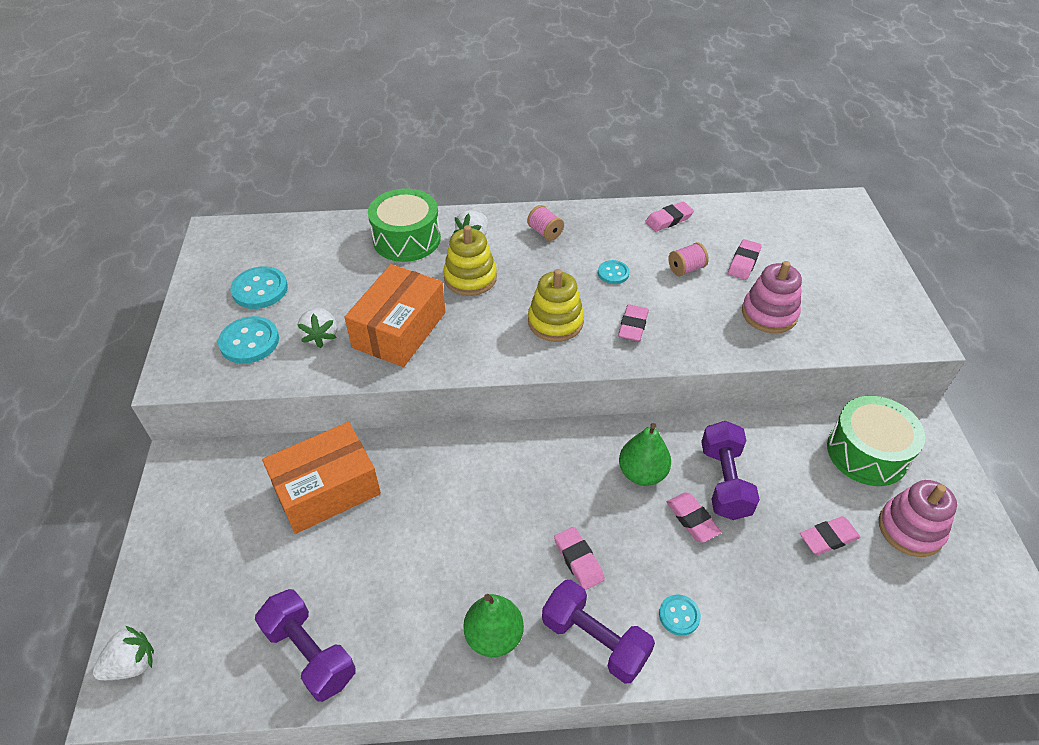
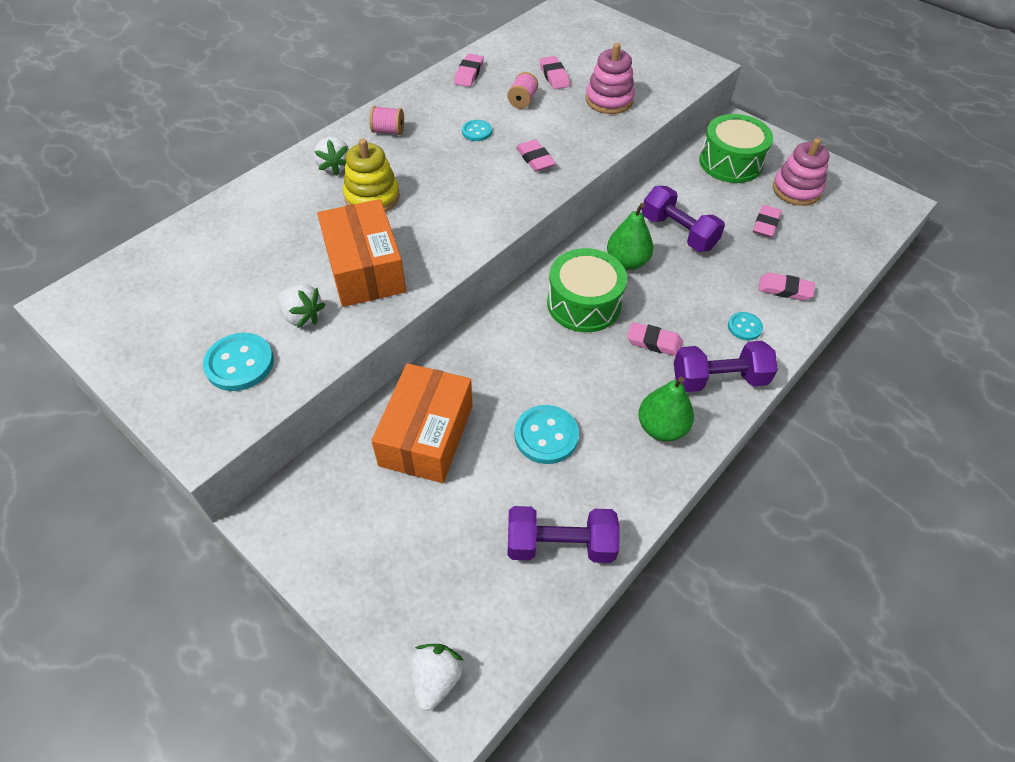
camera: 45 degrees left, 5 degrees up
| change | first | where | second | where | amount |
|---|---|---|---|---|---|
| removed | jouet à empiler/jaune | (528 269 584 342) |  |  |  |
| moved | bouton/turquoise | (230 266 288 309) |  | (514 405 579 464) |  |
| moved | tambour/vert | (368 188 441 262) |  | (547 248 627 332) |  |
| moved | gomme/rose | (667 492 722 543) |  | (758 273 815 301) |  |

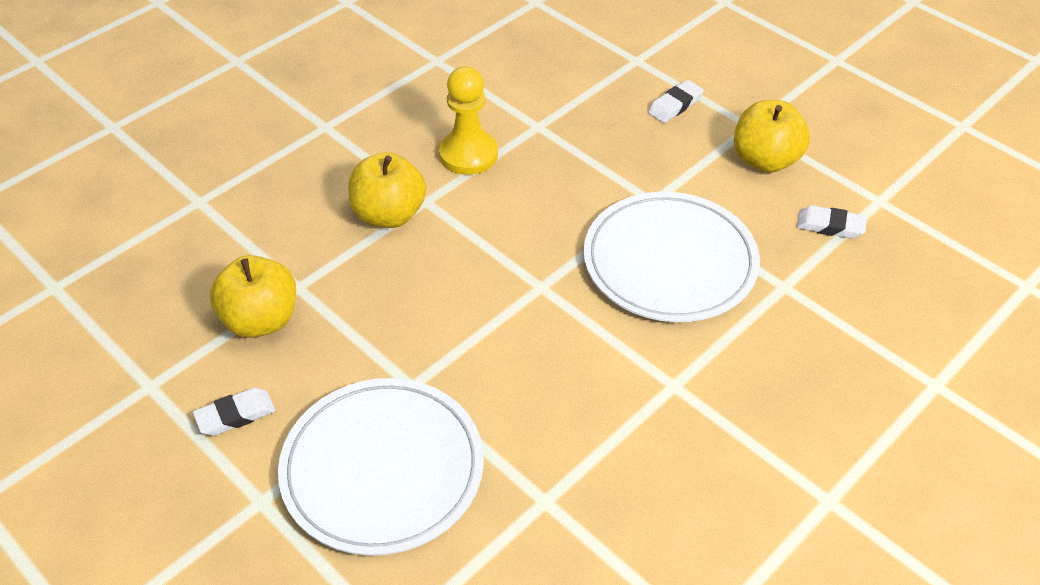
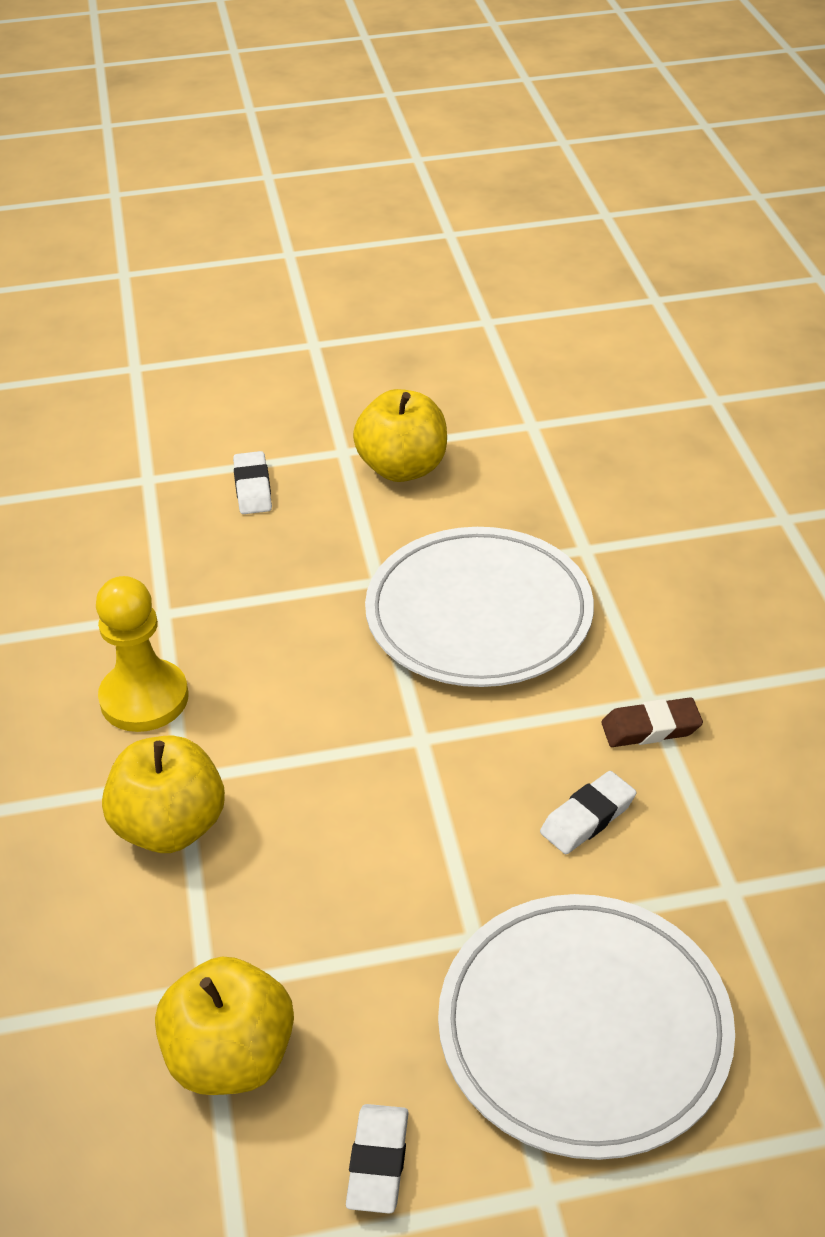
camera: 55 degrees left, 5 degrees down
| change | first | where | second | where | amount |
|---|---|---|---|---|---|
| added |  |  | gomme/marron | (601 697 703 747) |  |
| moved | gomme/blanc | (797 205 867 239) |  | (540 771 636 854) |  |

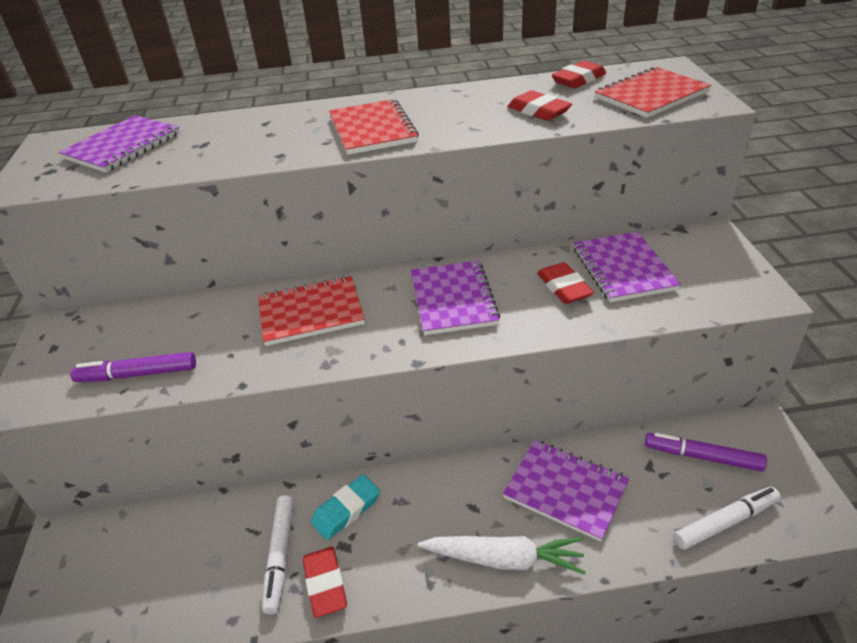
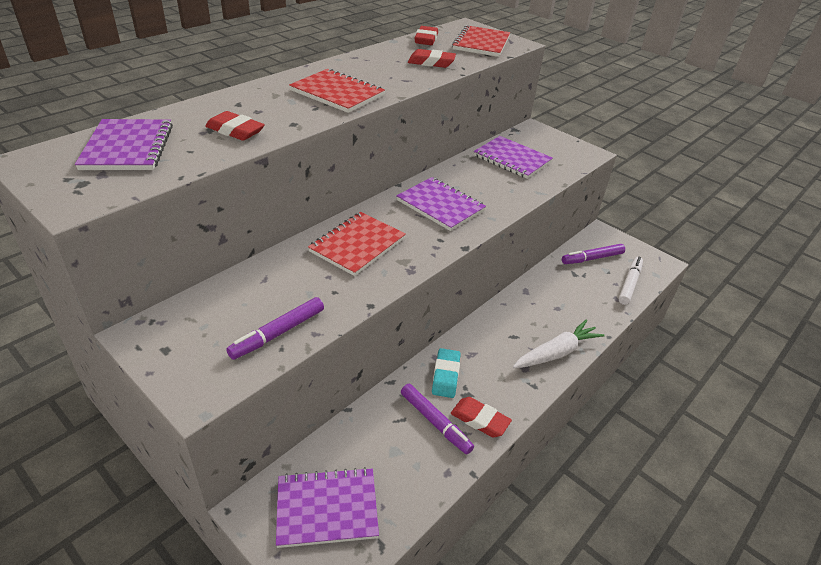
camera: 45 degrees left, 0 degrees up
| change | first | where | second | where | amount |
|---|---|---|---|---|---|
| moved | carnet/violet | (503 440 629 542) |  | (276 467 379 548) |  |
| moved | gomme/rouge | (537 262 594 304) |  | (205 111 265 141) |  |
| recoloured | feutre/blanc | (262 495 294 614) | feutre/violet | (401 384 474 455) |  |

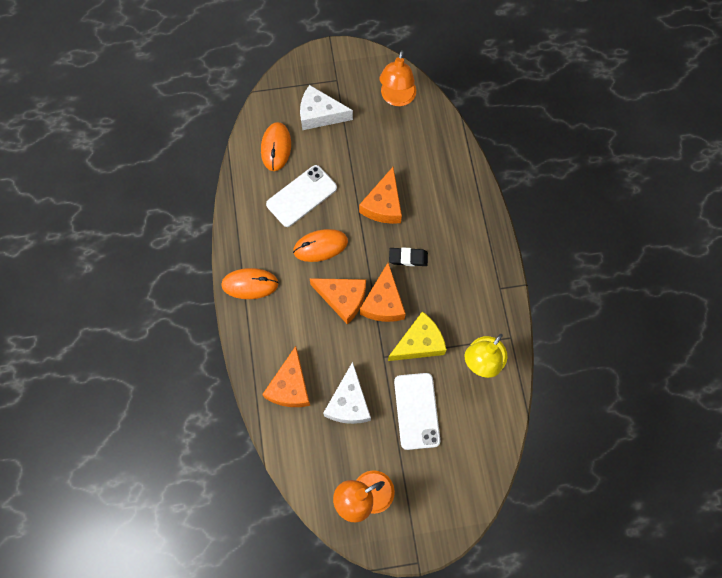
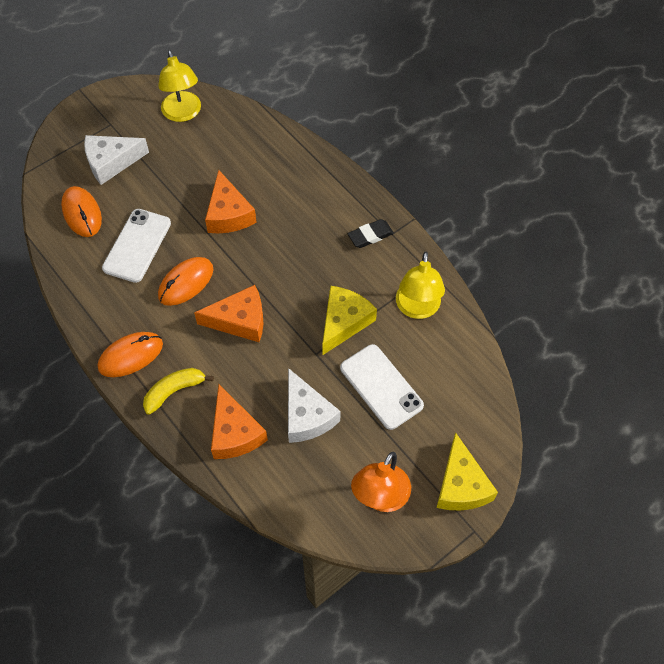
camera: 30 degrees left, 10 degrees down
| change | first | where | second | where | amount |
|---|---|---|---|---|---|
| removed | fromage/orange | (360 263 406 322) |  |  |  |
| added |  |  | banane/jaune | (143 368 214 415) |  |
| added |  |  | fromage/jaune | (436 432 498 511) |  |
| moved | gomme/noir | (389 247 428 266) |  | (348 219 394 248) |  |
| recoloured | lampe/orange | (379 50 416 106) | lampe/jaune | (158 50 201 122) |  |

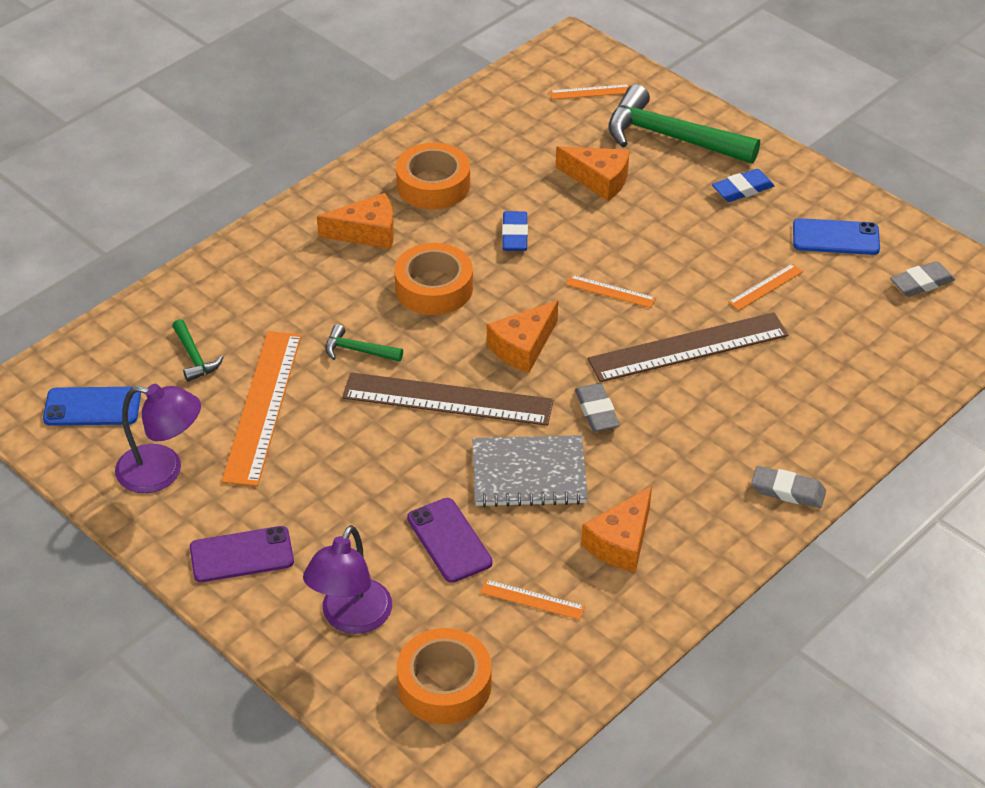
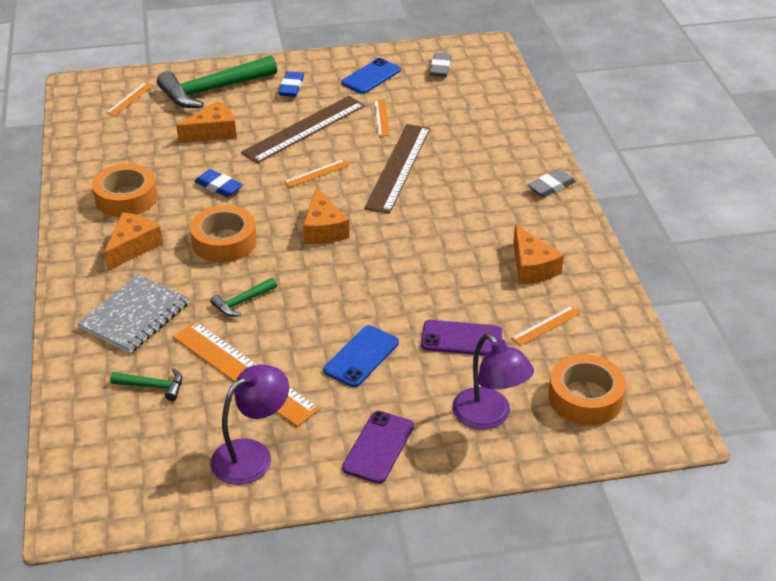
camera: 55 degrees left, 5 degrees down
| change | first | where | second | where | amount |
|---|---|---|---|---|---|
| removed | gomme/gris | (575 383 620 432) |  |  |  |
| moved | téléphone/bleu | (43 387 141 426) |  | (323 325 399 387) |  |
| moved | règle/marron | (342 372 554 426) |  | (241 96 365 163) |  |
| moved | carnet/gris | (472 435 588 507) |  | (77 274 189 353) |  |

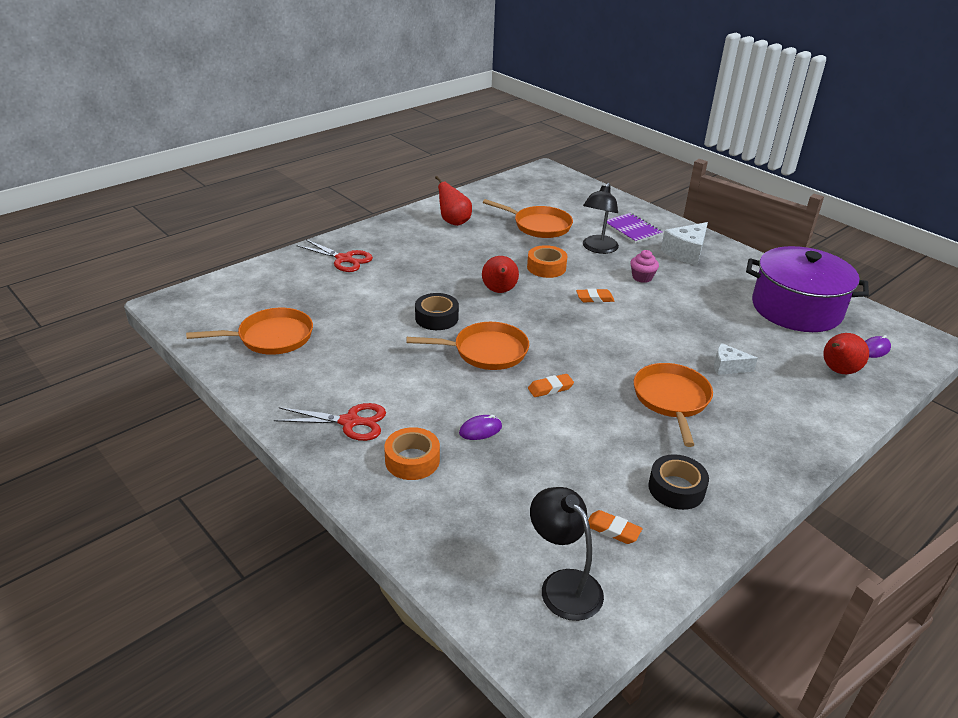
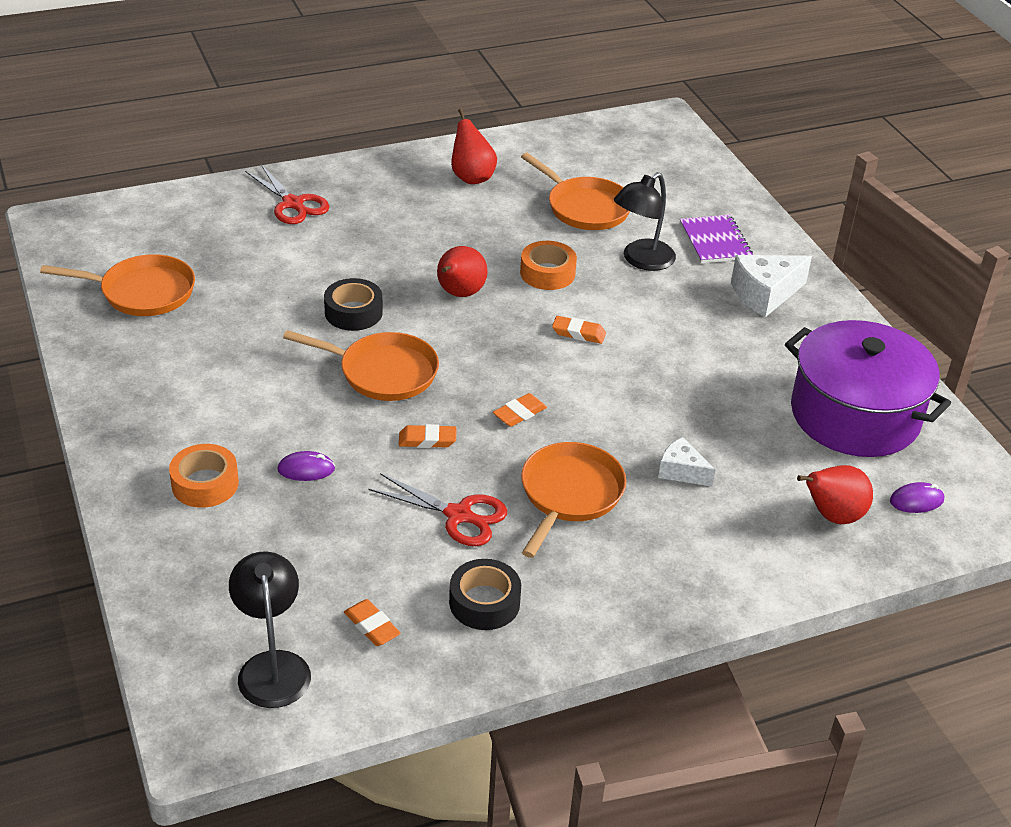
camera: 20 degrees right, 5 degrees up
| change | first | where | second | where | amount |
|---|---|---|---|---|---|
| removed | muffin/rose | (630 250 659 283) |  |  |  |
| added |  |  | gomme/orange | (493 393 547 427) |  |
| moved | ciseaux/rouge | (274 403 386 441) |  | (368 473 507 546) |  |

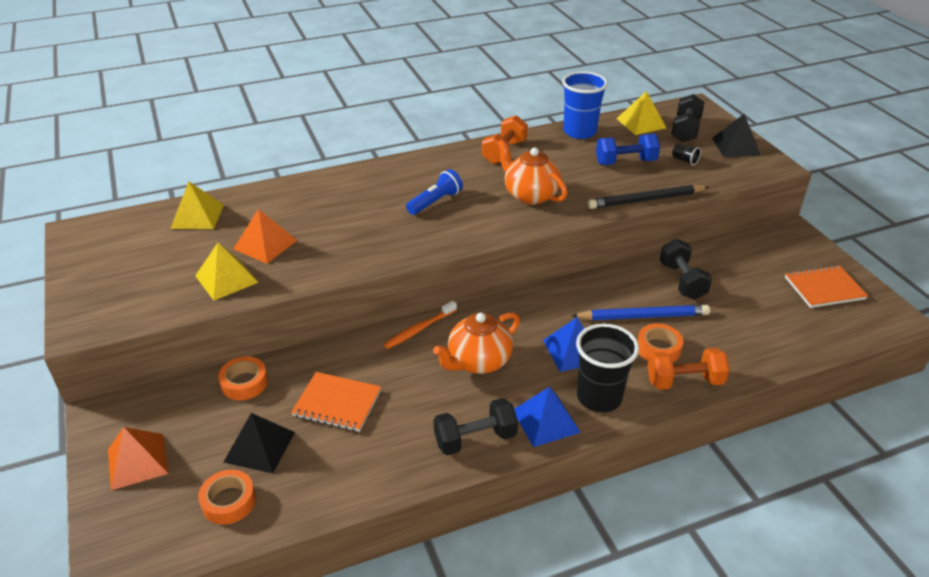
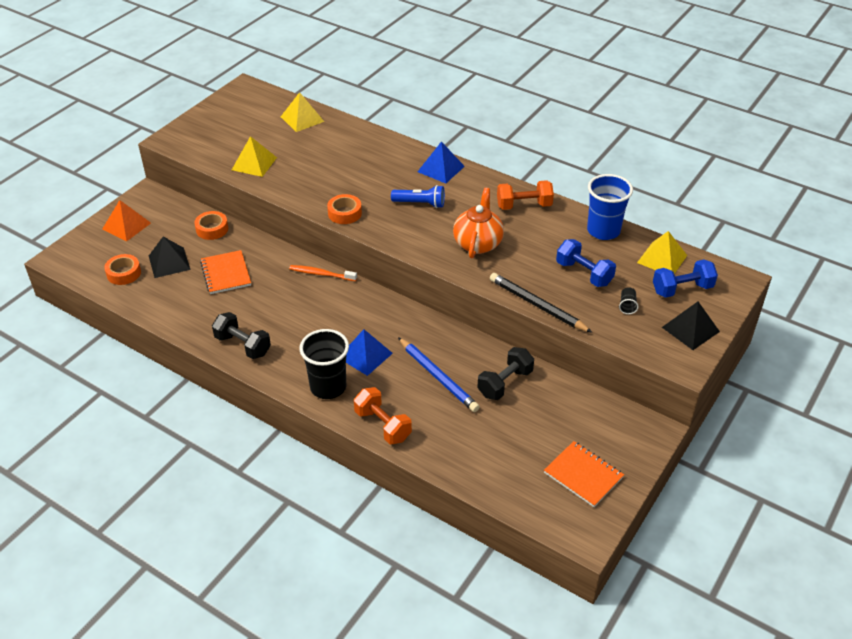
camera: 55 degrees right, 5 degrees up
| change | first | where | second | where | amount |
|---|---|---|---|---|---|
| removed | pyramide/orange | (233 209 297 264) |  |  |  |
| removed | théière/orange | (433 313 520 374) |  |  |  |
| moved | pyramide/bleu | (514 387 581 447) |  | (418 141 465 183) |  |
| moved | ruban adhésif/orange | (638 324 683 362) |  | (327 194 362 224) |  |
| recoloured | haltère/noir | (671 94 705 142) | haltère/bleu | (653 259 718 298) |  |

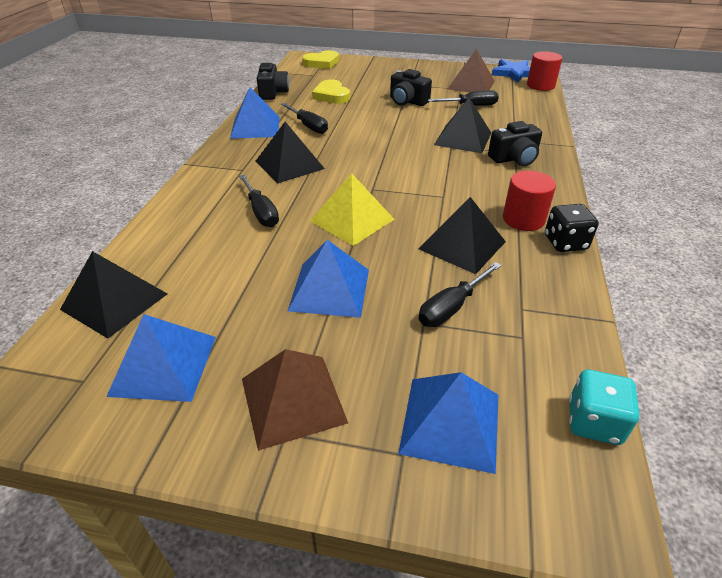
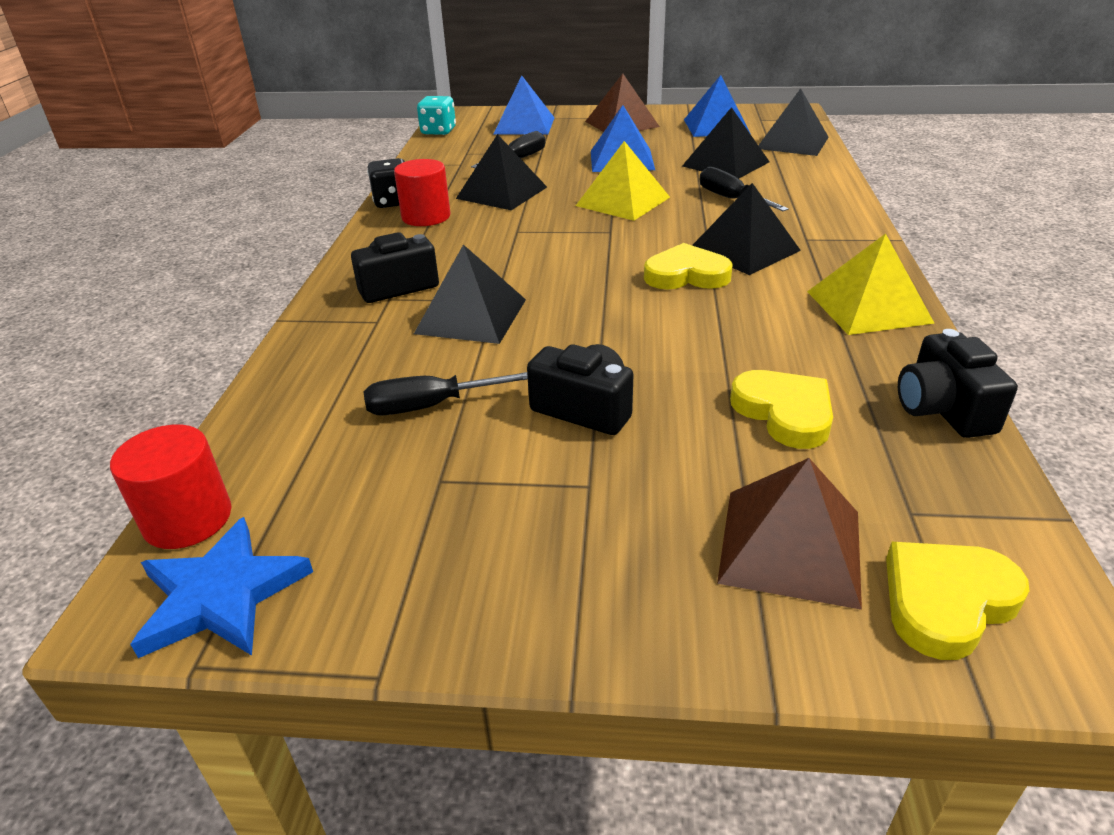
camera: 175 degrees right, 5 degrees down
| change | first | where | second | where | amount |
|---|---|---|---|---|---|
| removed | tournevis/noir | (281 103 328 134) |  |  |  |
| added |  |  | cœur/jaune | (644 243 733 289) |  |
| added |  |  | pyramide/noir | (682 107 770 178) |  |
| moved | pyramide/marron | (448 48 495 93) |  | (717 458 862 610) |  |
| recoloured | pyramide/bleu | (230 87 280 139) | pyramide/jaune | (807 233 935 335) |  |

